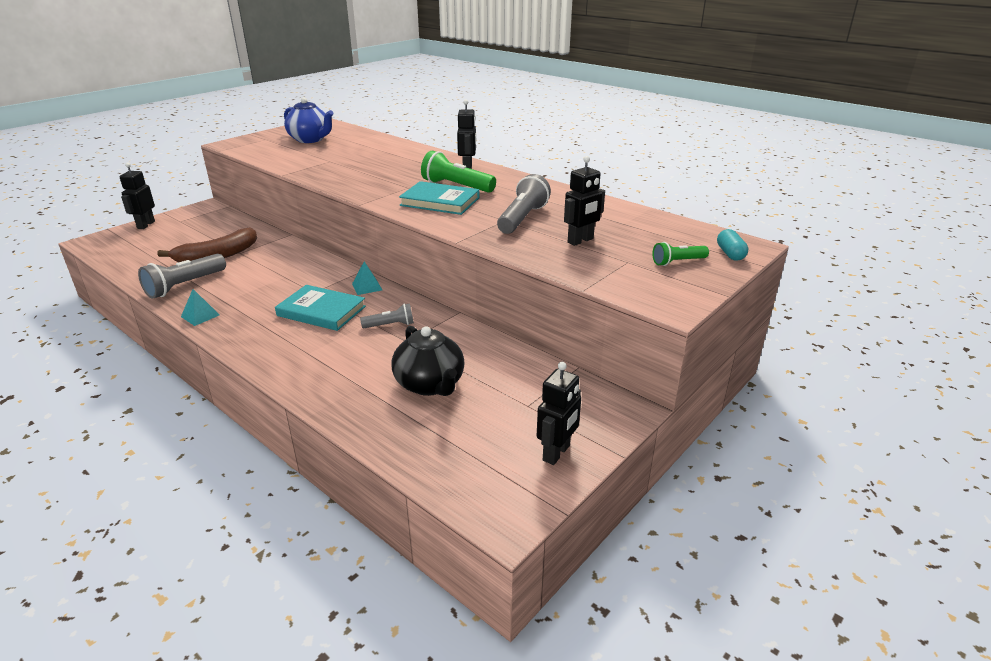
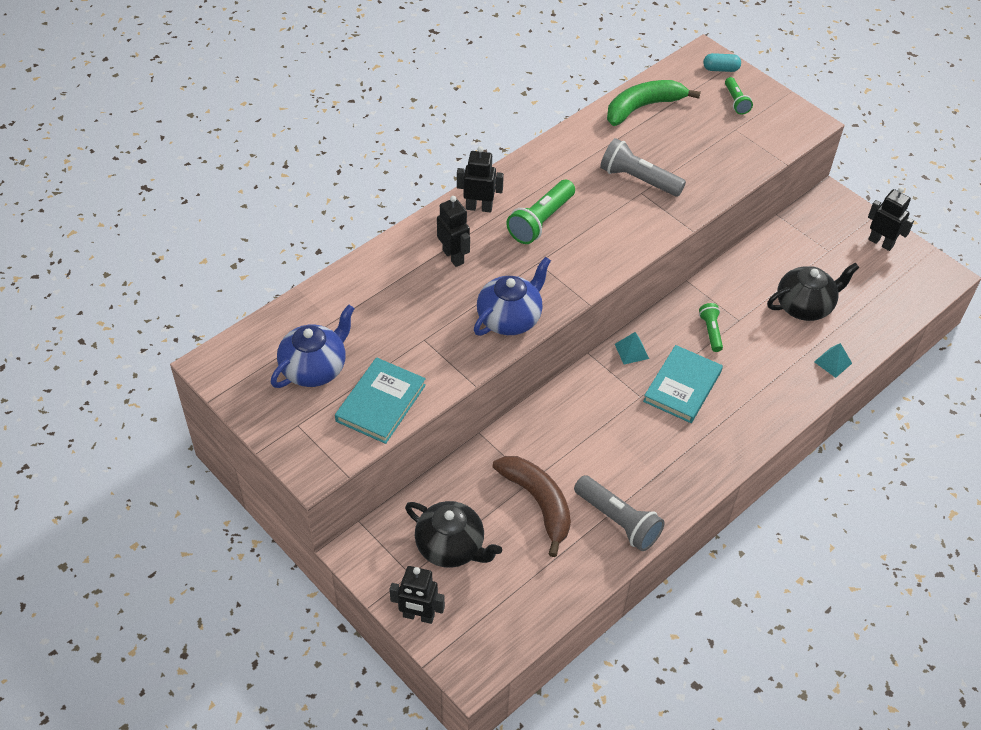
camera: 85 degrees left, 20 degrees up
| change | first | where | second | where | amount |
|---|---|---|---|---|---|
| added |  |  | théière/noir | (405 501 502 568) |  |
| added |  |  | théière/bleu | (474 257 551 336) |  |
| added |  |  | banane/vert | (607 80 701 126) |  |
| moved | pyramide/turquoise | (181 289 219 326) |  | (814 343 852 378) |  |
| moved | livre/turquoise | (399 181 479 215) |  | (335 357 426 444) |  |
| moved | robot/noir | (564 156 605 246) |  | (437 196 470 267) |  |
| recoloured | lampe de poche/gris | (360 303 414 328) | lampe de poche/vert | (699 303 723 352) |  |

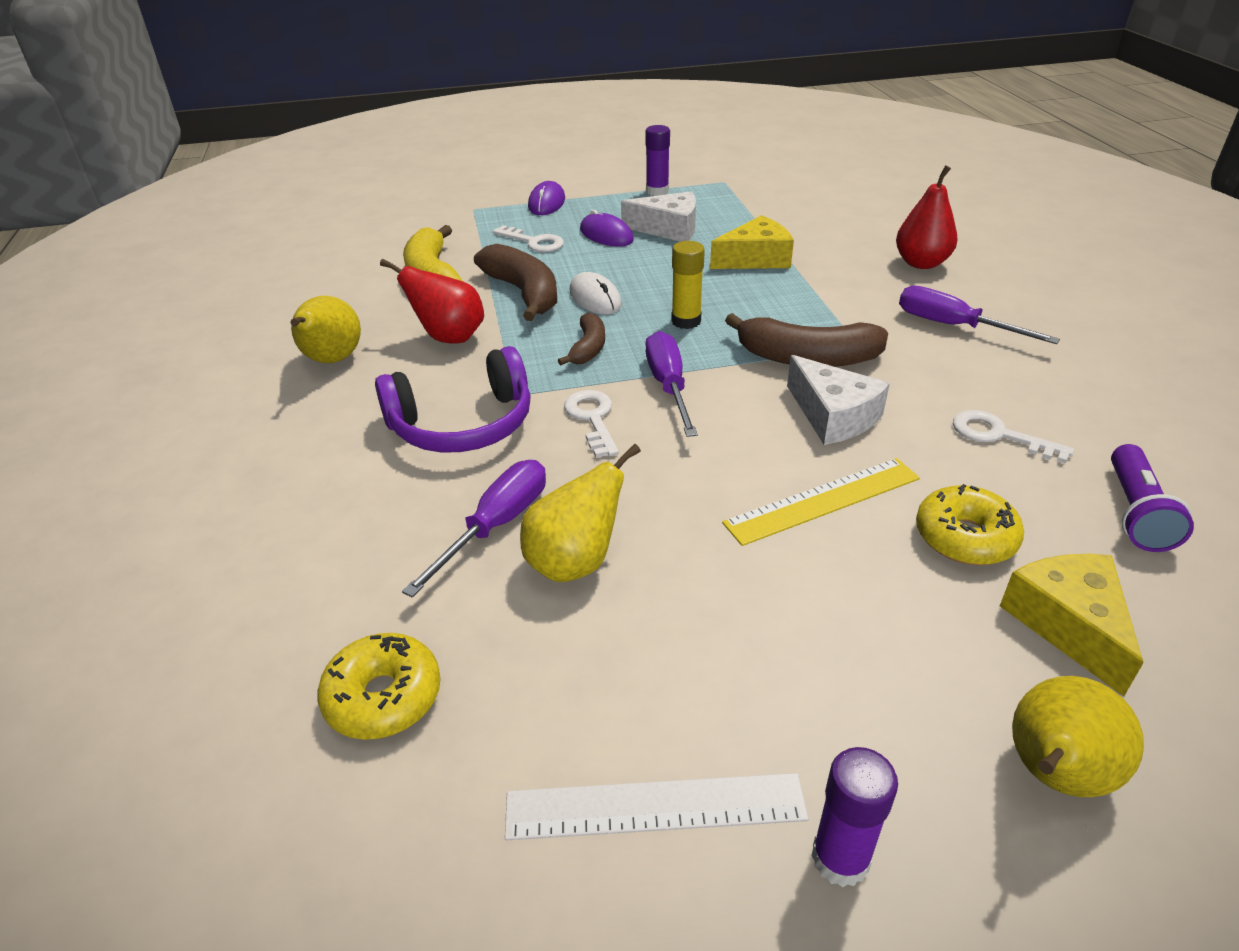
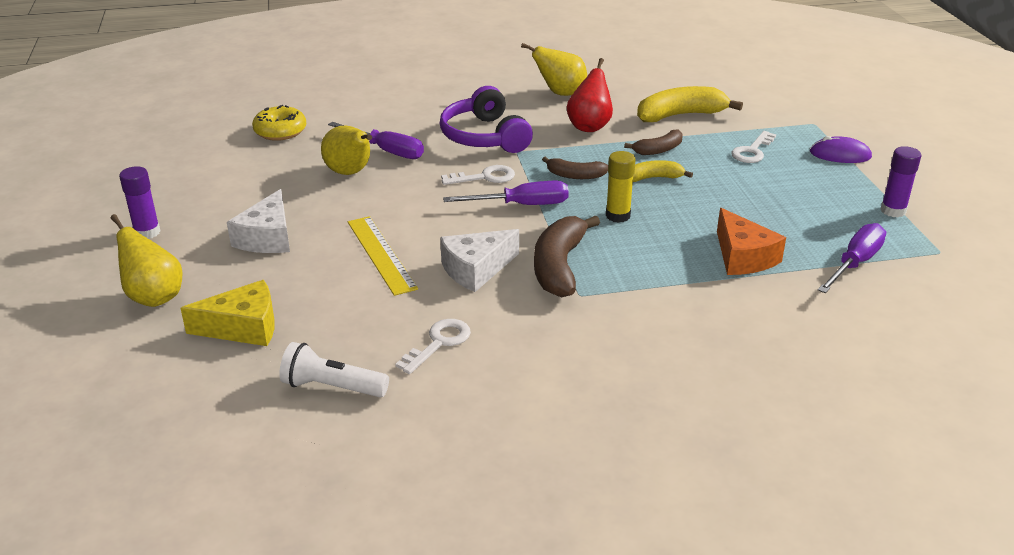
camera: 90 degrees right, 5 degrees down
| change | first | where | second | where | amount |
|---|---|---|---|---|---|
| removed | règle/blanc | (505 773 809 840) |  |  |  |
| removed | souris/violet | (580 210 634 247) |  |  |  |
| removed | poire/rouge | (896 165 957 269) |  |  |  |
| removed | beignet/jaune | (916 484 1024 565) |  |  |  |
| moved | fromage/blanc | (621 191 696 242) |  | (227 189 290 253) |  |
| moved | tournevis/violet | (899 286 1060 344) |  | (818 223 886 293) |  |
| replaced | souris/blanc | (569 272 622 315) | banane/jaune | (633 160 693 182) |  |
| recoloured | fromage/jaune | (710 215 794 269) | fromage/orange | (717 208 786 275) |  |
| recoloured | lampe de poche/violet | (1111 444 1194 552) | lampe de poche/blanc | (279 342 389 397) |  |
| resized | banane/marron | (474 244 557 321) |  | (624 129 683 155) | x0.57 |

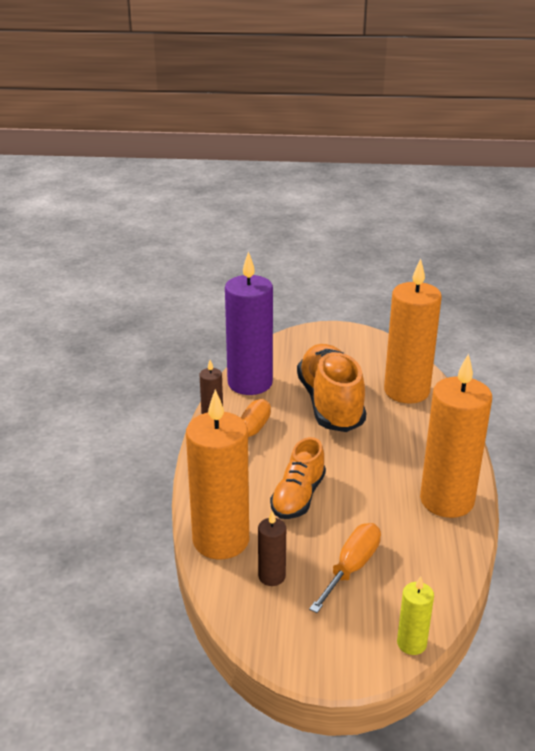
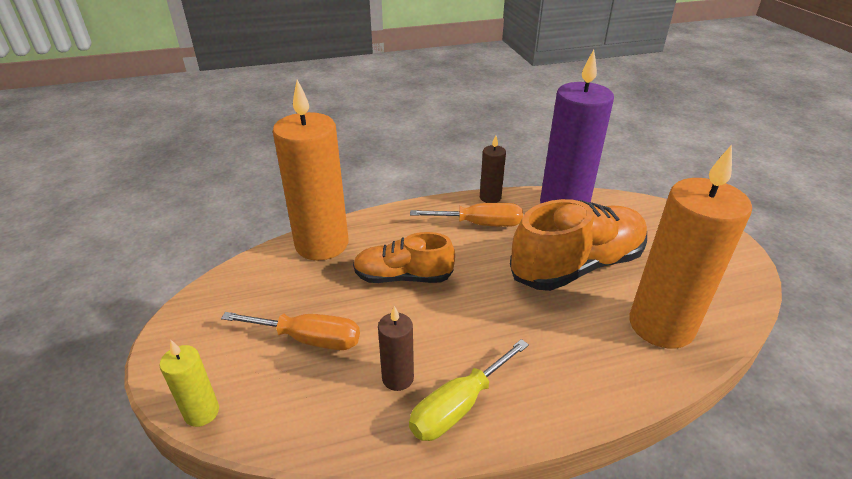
camera: 70 degrees right, 5 degrees up
| change | first | where | second | where | amount |
|---|---|---|---|---|---|
| moved | bougie/marron | (258 511 286 586) |  | (378 306 414 391) |  |
| replaced | bougie/orange | (420 353 492 518) | tournevis/jaune | (409 339 529 441) |  |

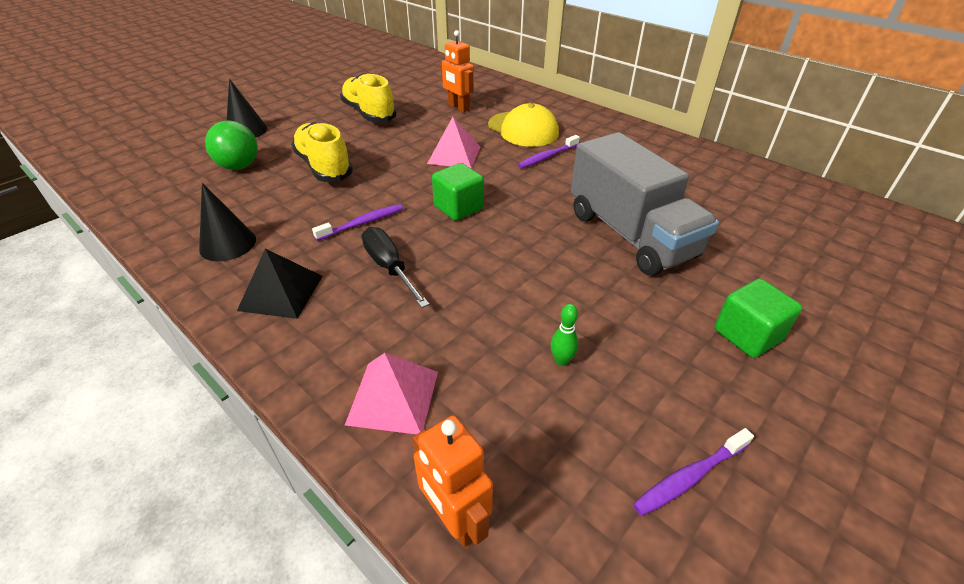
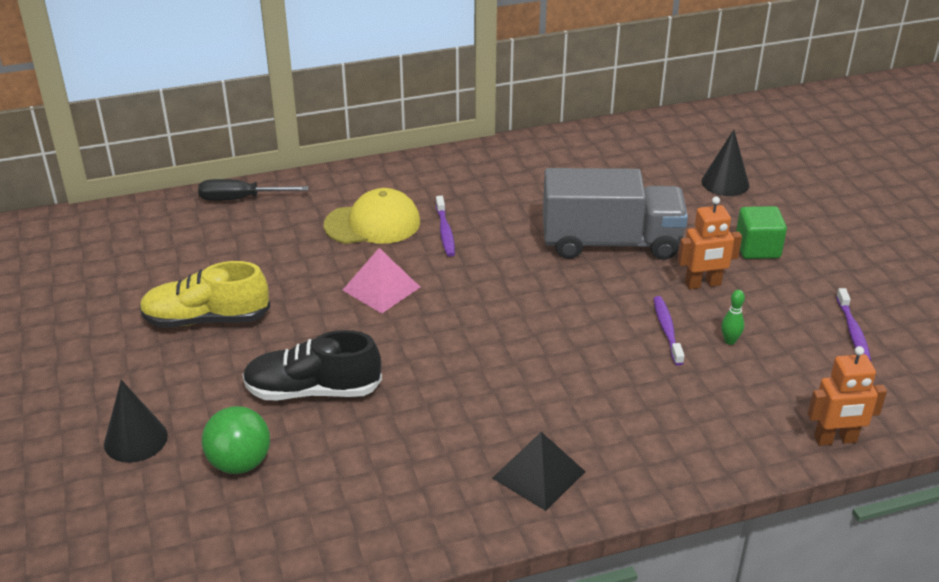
camera: 60 degrees left, 5 degrees down
| change | first | where | second | where | amount |
|---|---|---|---|---|---|
| removed | pyramide/rose | (345 353 438 434) |  |  |  |
| removed | cube/vert | (432 163 484 221) |  |  |  |
| moved | cône/noir | (199 183 256 261) |  | (701 130 749 196) |  |
| moved | brosse à dents/violet | (312 204 403 241) |  | (653 296 684 366) |  |
| moved | tournevis/noir | (362 227 430 308) |  | (198 179 308 201) |  |
| moved | robot/orange | (440 30 474 112) |  | (678 196 742 289) |  |
| recoloured | chaussure/jaune | (291 122 353 182) | chaussure/noir | (243 330 382 400) |  |

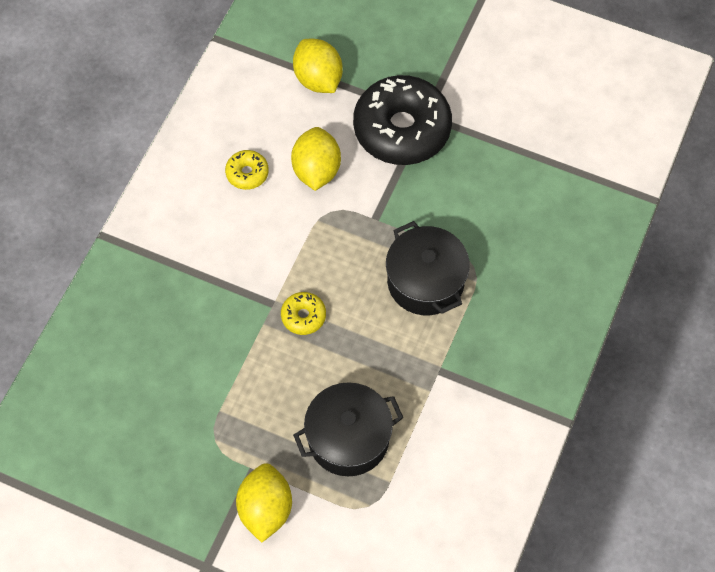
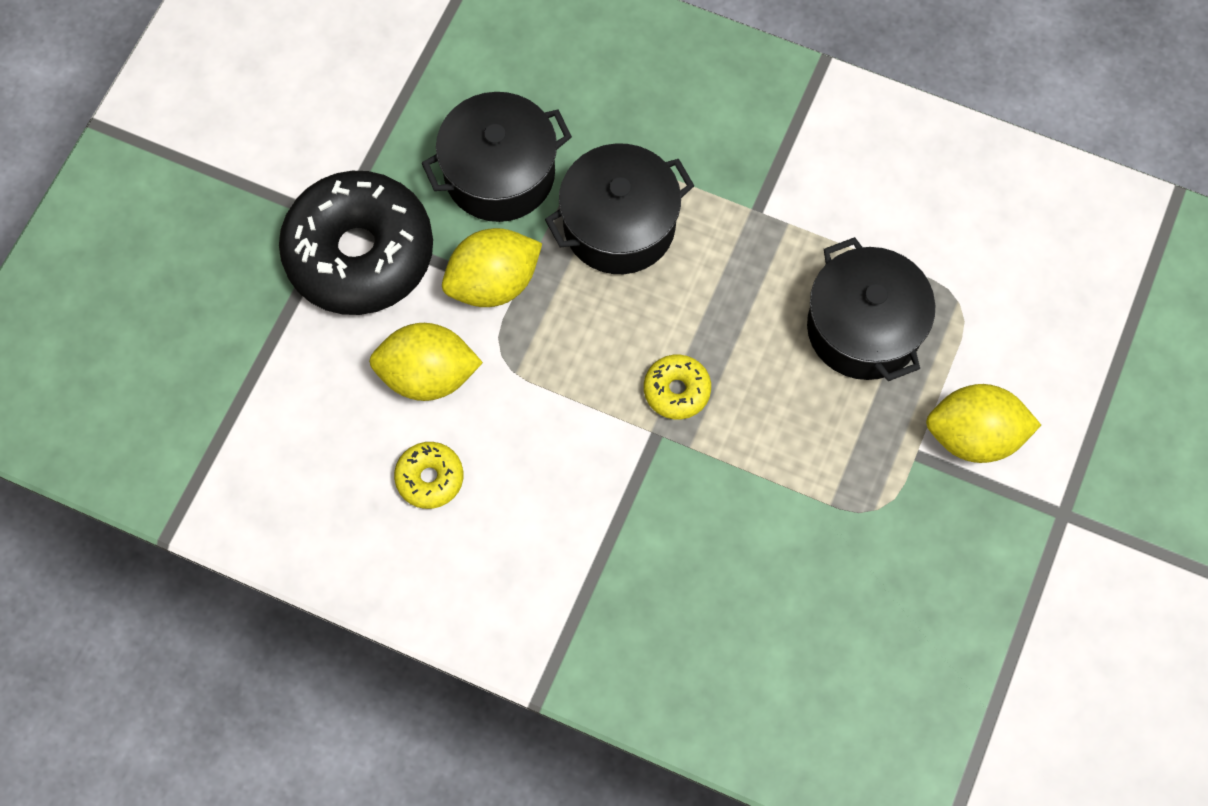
camera: 90 degrees left, 5 degrees up
| change | first | where | second | where | amount |
|---|---|---|---|---|---|
| added |  |  | marmite/noir | (422 92 572 222) |  |
| moved | citron/jaune | (293 39 343 93) |  | (442 228 542 307) |  |

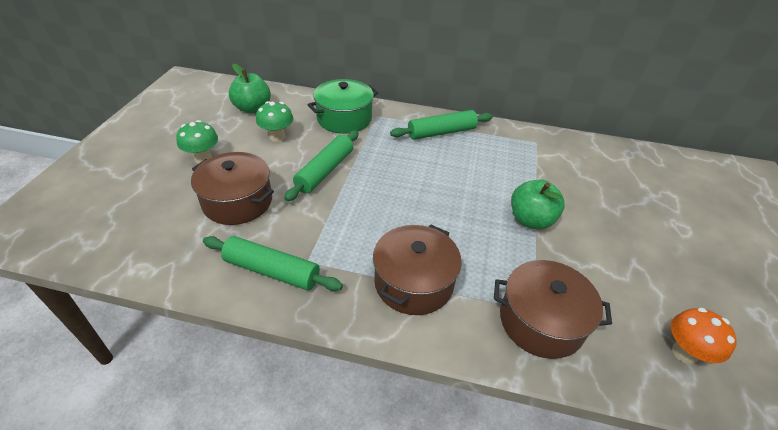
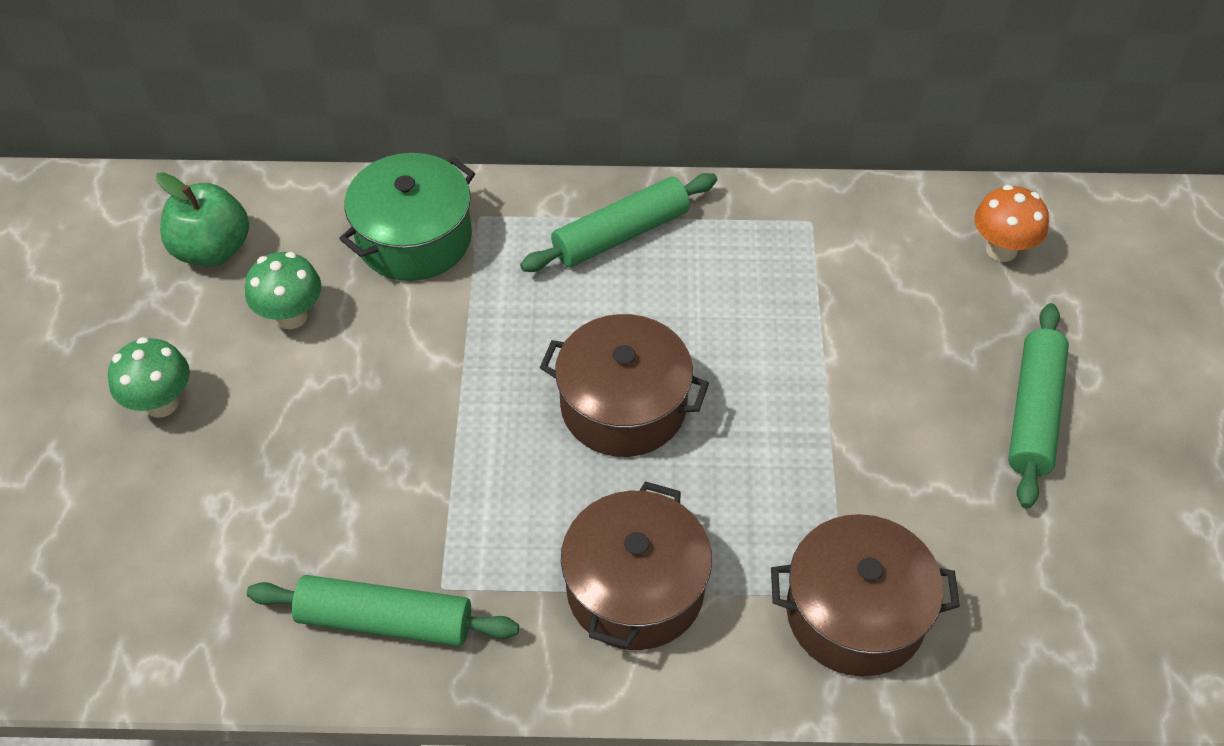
camera: 10 degrees left, 10 degrees up
| change | first | where | second | where | amount |
|---|---|---|---|---|---|
| removed | pomme/vert | (511 179 565 230) |  |  |  |
| moved | marmite/marron | (191 152 274 225) |  | (540 314 709 457) |  |
| moved | rouleau à pâtisserie/vert | (284 130 359 201) |  | (1008 303 1069 509) |  |
| moved | champignon/orange | (671 307 737 364) |  | (975 185 1049 262) |  |

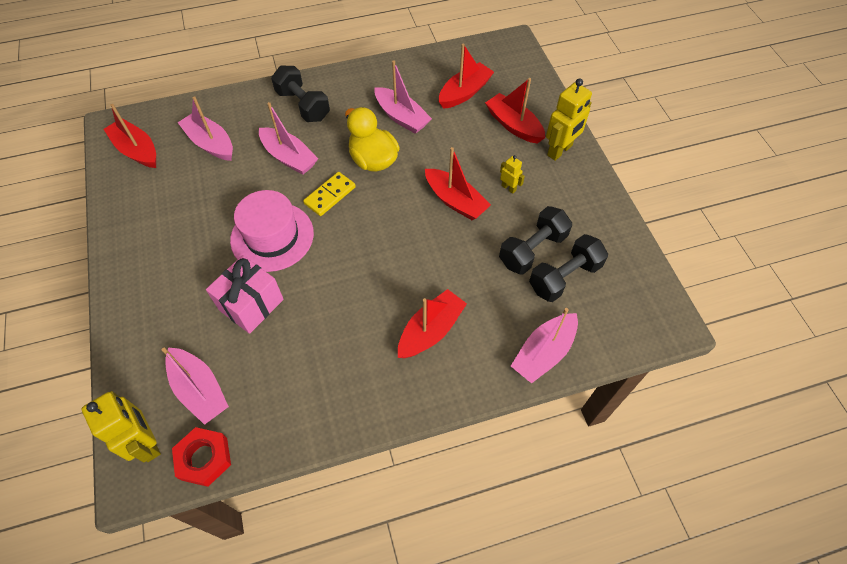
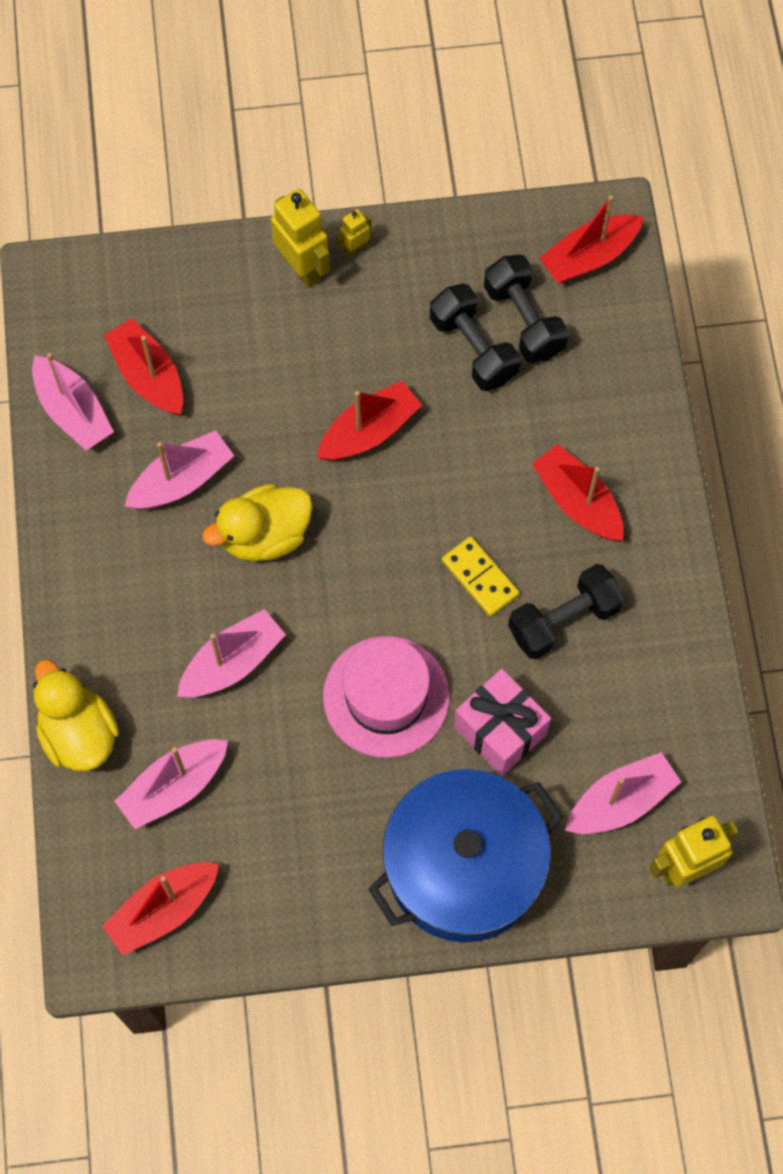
camera: 80 degrees left, 10 degrees up
| change | first | where | second | where | amount |
|---|---|---|---|---|---|
| removed | écrou/rouge | (172 427 231 487) |  |  |  |
| added |  |  | canard/jaune | (33 659 119 771) |  |
| added |  |  | marmite/bleu | (368 769 563 942) |  |
| moved | haltère/noir | (271 66 330 122) |  | (508 564 624 659) |  |
| moved | domino/jaune | (303 172 356 216) |  | (442 537 519 617) |  |
| moved | bateau/rouge | (485 78 545 144) |  | (540 196 643 283) |  |
| moved | robot/jaune | (500 155 525 194) |  | (336 209 371 257) |  |
| moved | bateau/rose | (511 308 578 384) |  | (32 353 114 450) |  |

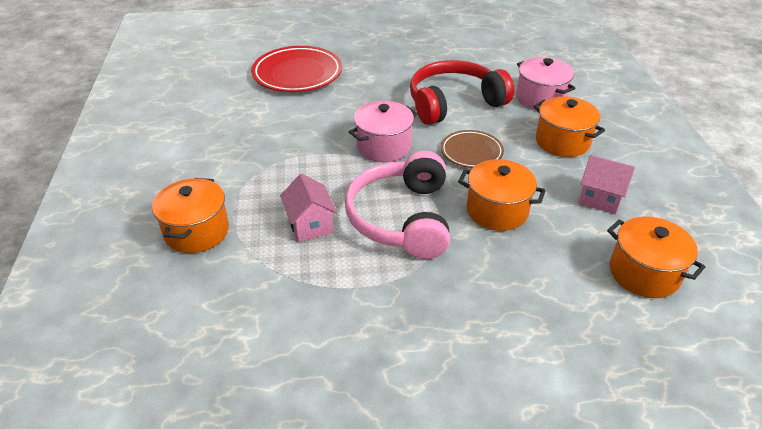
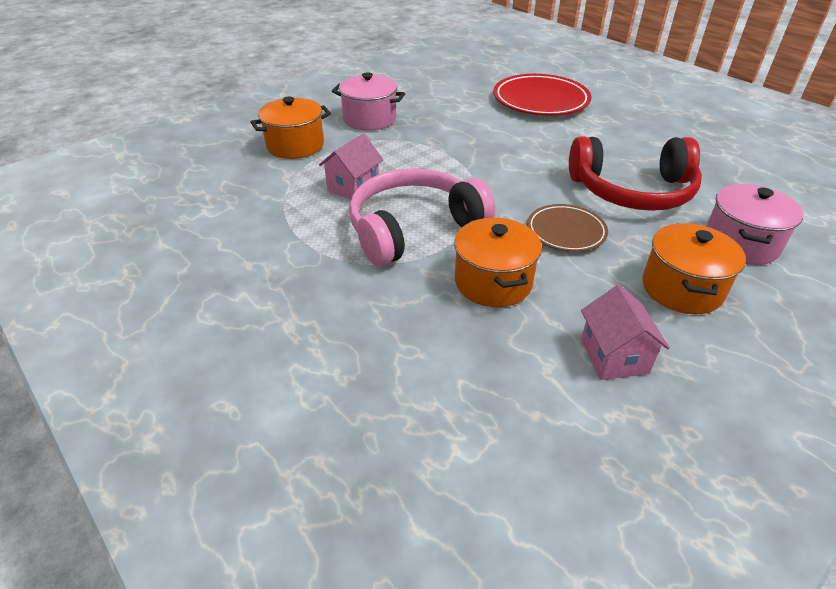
camera: 55 degrees right, 0 degrees up
| change | first | where | second | where | amount |
|---|---|---|---|---|---|
| removed | marmite/orange | (607 216 706 298) |  |  |  |
| moved | marmite/rose | (349 101 418 162) |  | (332 72 405 131) |  |
| turned | casque audio/rouge | (410 60 514 125) |  | (569 136 702 211) | 150 degrees clockwise |

